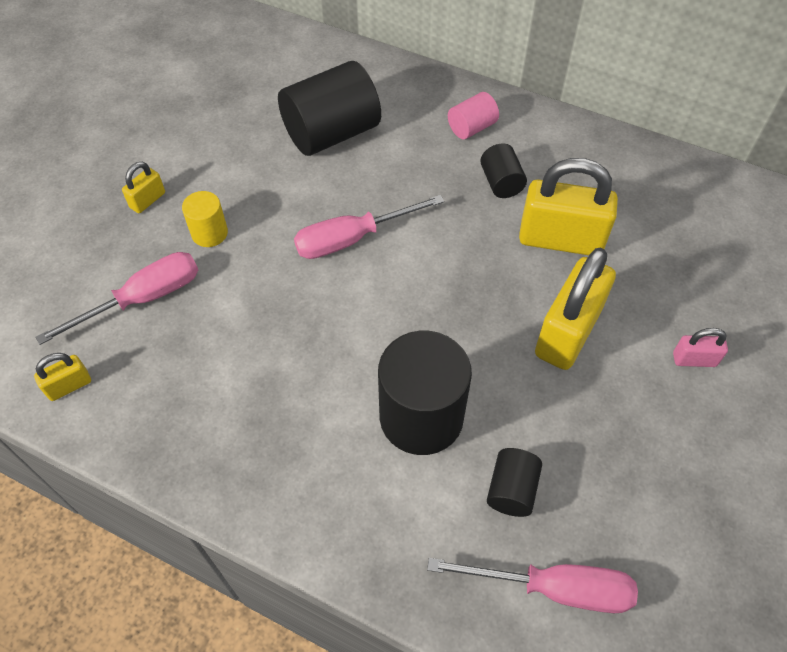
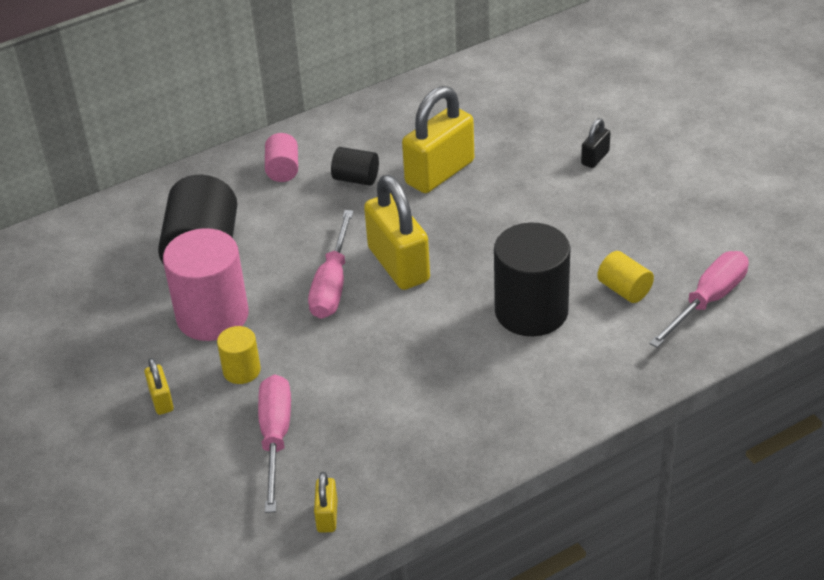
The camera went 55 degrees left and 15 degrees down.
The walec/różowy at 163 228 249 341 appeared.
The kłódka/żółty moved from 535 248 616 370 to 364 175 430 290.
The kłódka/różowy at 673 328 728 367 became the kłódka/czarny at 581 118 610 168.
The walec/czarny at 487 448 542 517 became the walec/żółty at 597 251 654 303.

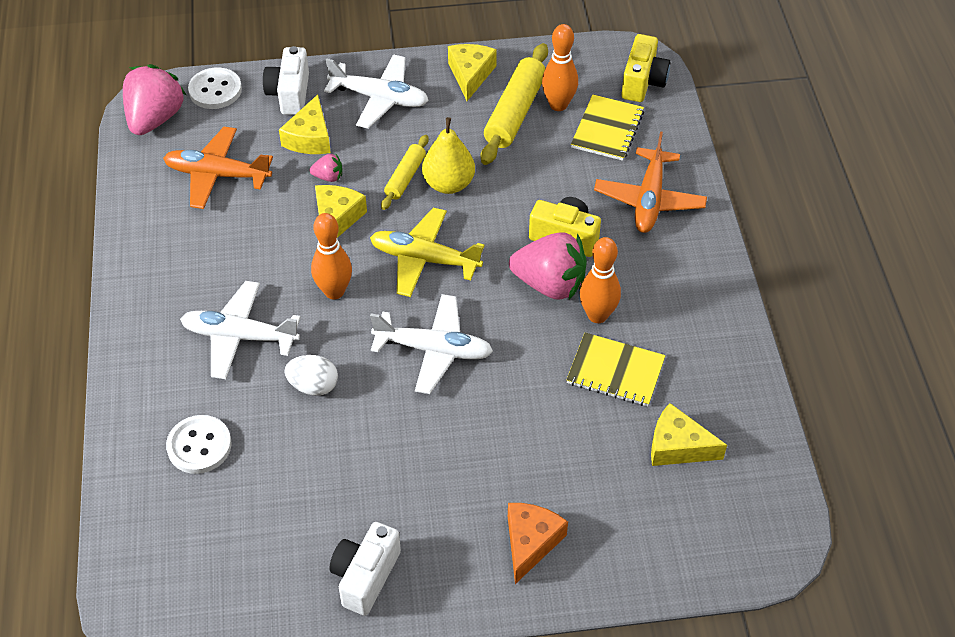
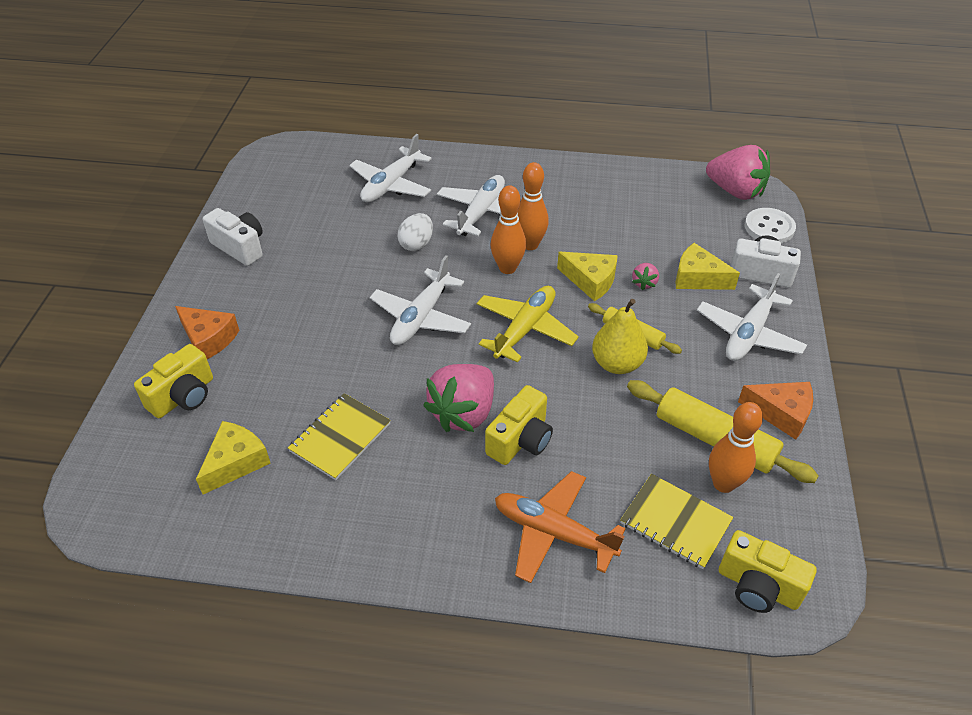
The camera went 105 degrees right and 5 degrees down.
The aparat fotograficzny/żółty at 134 344 213 418 appeared.
The guzik/biały at 166 415 231 474 was replaced by the samolot/biały at 349 134 432 202.
The kręgiel/pomarańczowy moved from 580 237 621 323 to 517 162 549 250.
The ser/żółty at 448 44 497 101 became the ser/pomarańczowy at 738 382 813 440.
The samolot/pomarańczowy at 163 127 273 209 disappeared.

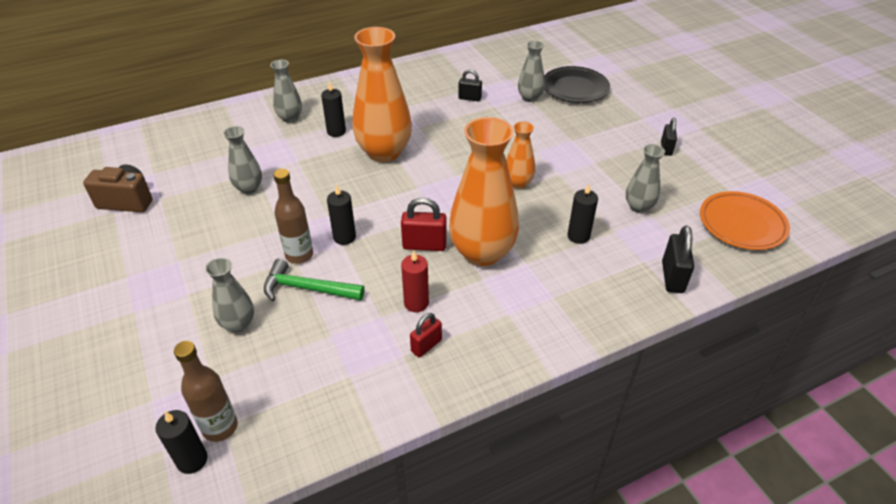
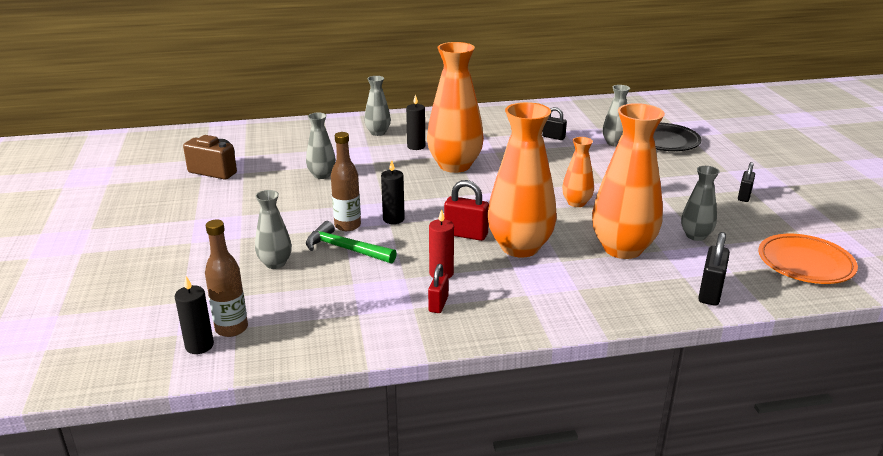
The camera went 15 degrees right and 15 degrees down.
The kłódka/czerwony at 410 313 442 358 turned 45 degrees counterclockwise.
The świeca/czarny at 568 184 598 244 was replaced by the wazon/pomarańczowy at 592 103 665 259.

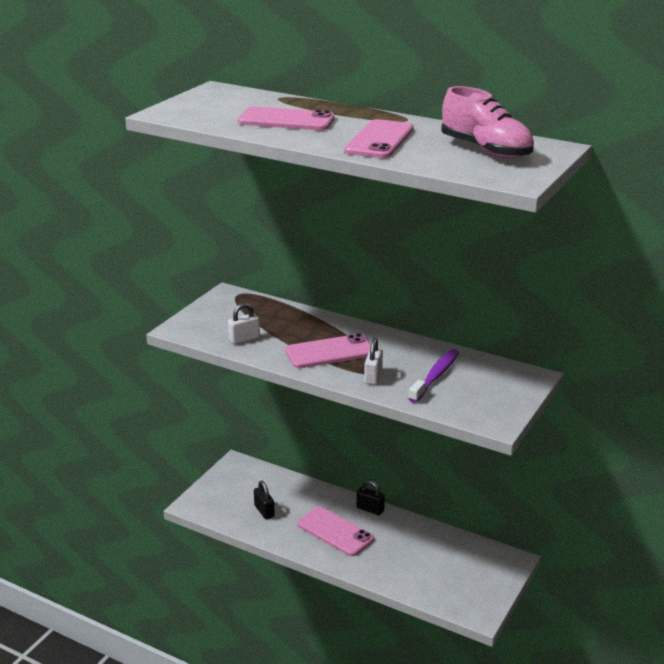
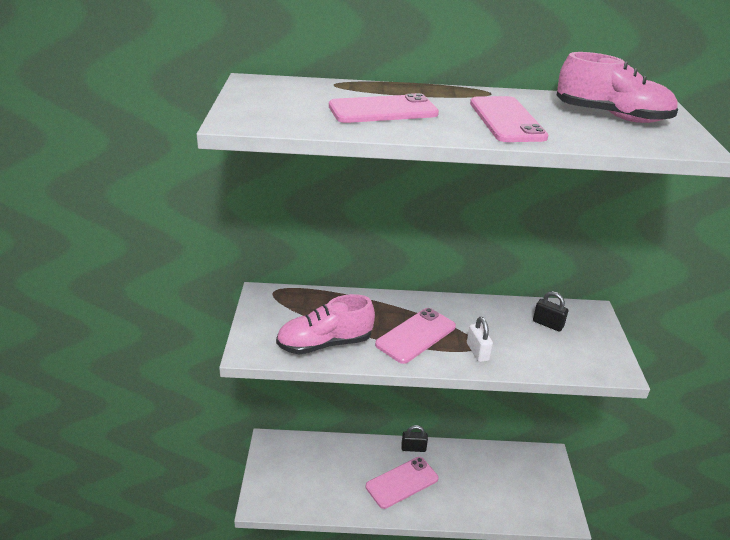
The camera went 30 degrees left and 5 degrees up.
The kłódka/biały at 228 303 260 344 was replaced by the but/różowy at 276 294 375 354.
The telefon/różowy at 297 506 374 556 turned 45 degrees counterclockwise.
The kłódka/czarny moved from 254 481 275 519 to 533 291 568 332.
The szczoteczka do zębów/fioletowy at 409 349 459 403 disappeared.

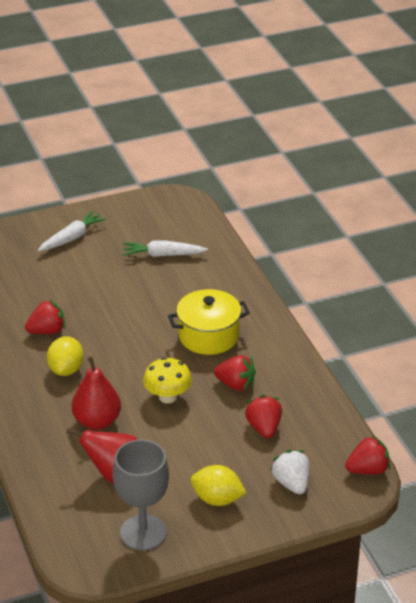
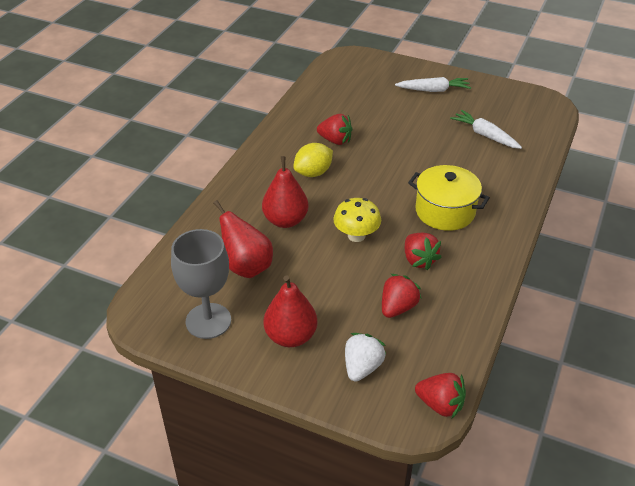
The camera went 45 degrees right and 5 degrees up.
The cytryna/żółty at 191 465 246 506 was replaced by the gruszka/czerwony at 263 276 317 347.

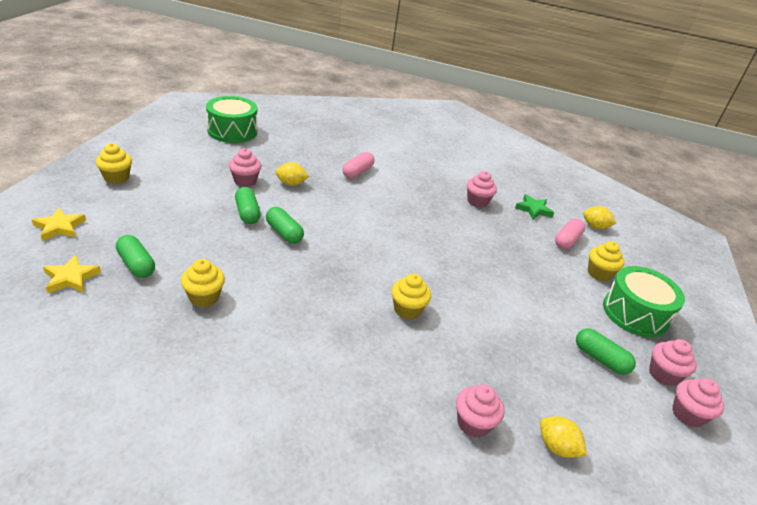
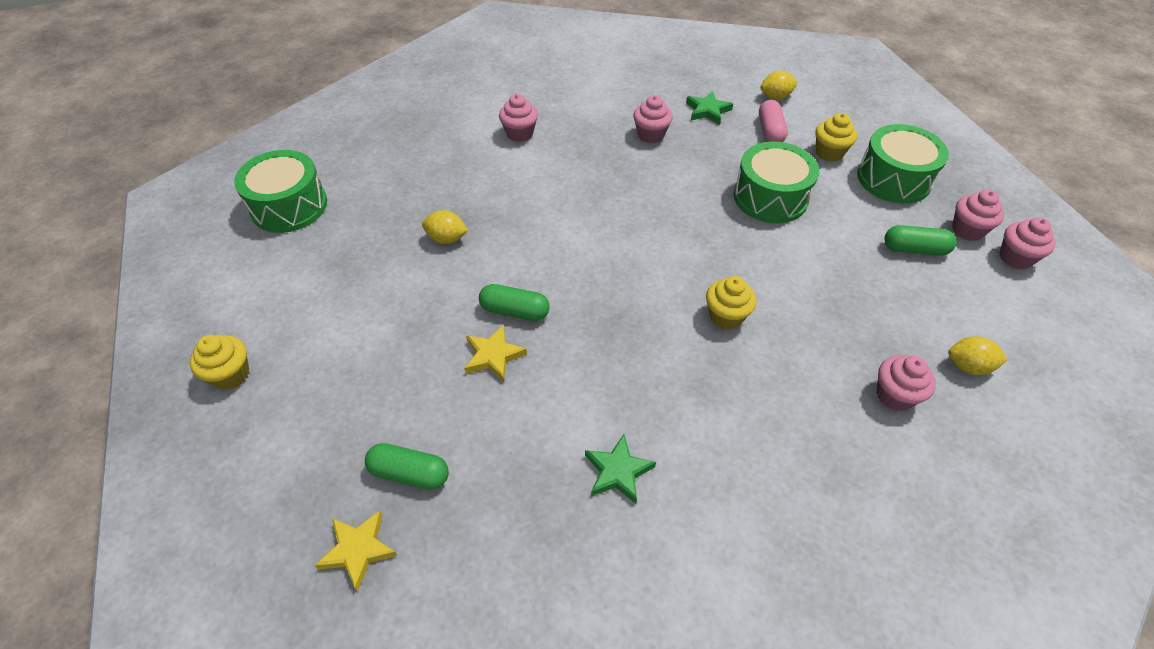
The camera went 30 degrees left and 15 degrees up.
The cytryna/żółty at 276 162 309 186 turned 45 degrees clockwise.
The gwiazda/żółty moved from 32 208 86 241 to 464 325 527 382.
The muffinka/różowy moved from 229 148 262 187 to 499 94 538 142.
The gwiazda/zielony at 585 434 656 504 appeared.
The bęben/zielony at 734 142 819 223 appeared.
The muffinka/żółty at 181 259 225 307 disappeared.
The kapsułka/zielony at 235 187 260 224 disappeared.
The kapsułka/różowy at 342 152 374 179 disappeared.

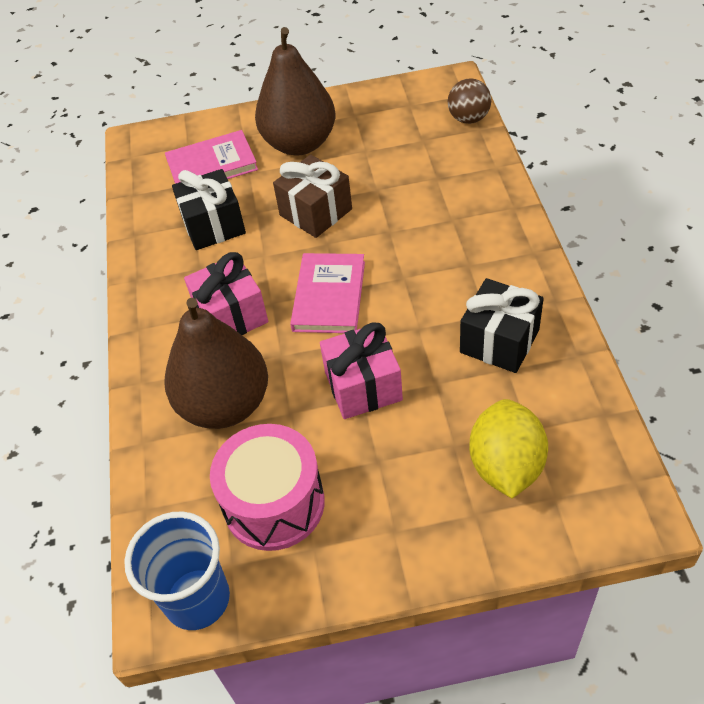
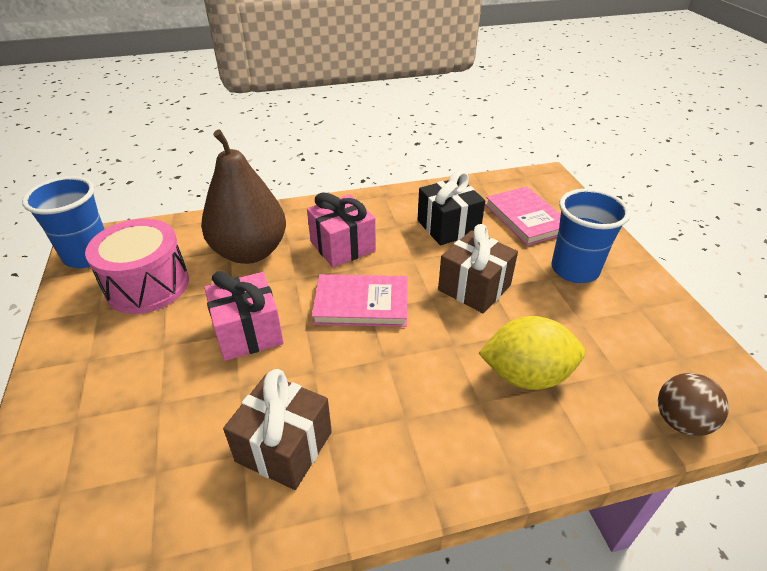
The camera went 80 degrees right and 10 degrees down.
The prezent/czarny at 460 278 544 373 became the prezent/brązowy at 223 369 332 490.
The cytryna/żółty moved from 469 399 548 499 to 478 316 585 390.
The gruszka/brązowy at 255 27 335 155 was replaced by the szklanka/niebieski at 551 189 630 283.

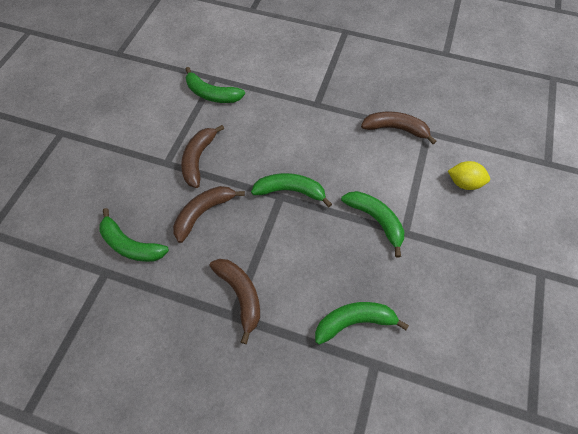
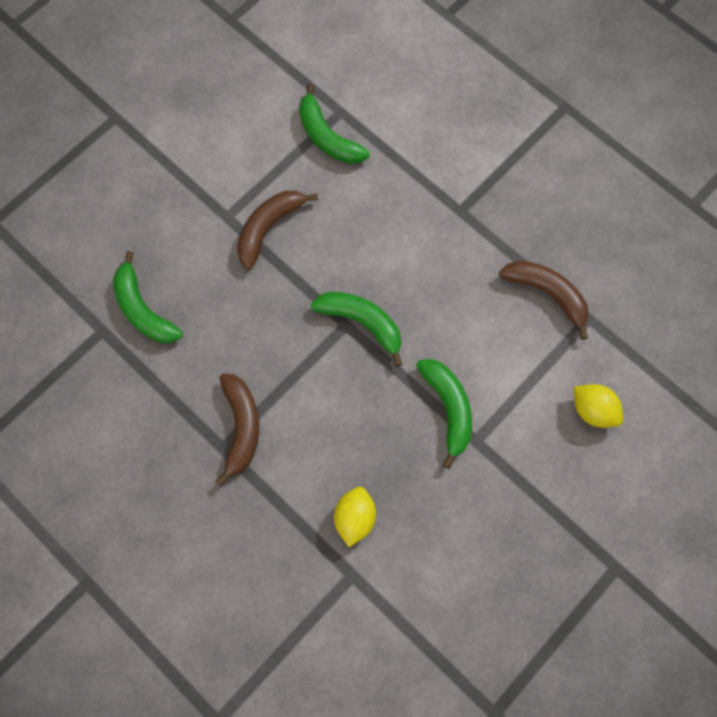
The camera went 25 degrees right and 10 degrees up.
The banan/zielony at 315 302 409 345 was replaced by the cytryna/żółty at 334 486 376 547.
The banan/brązowy at 173 186 245 243 disappeared.

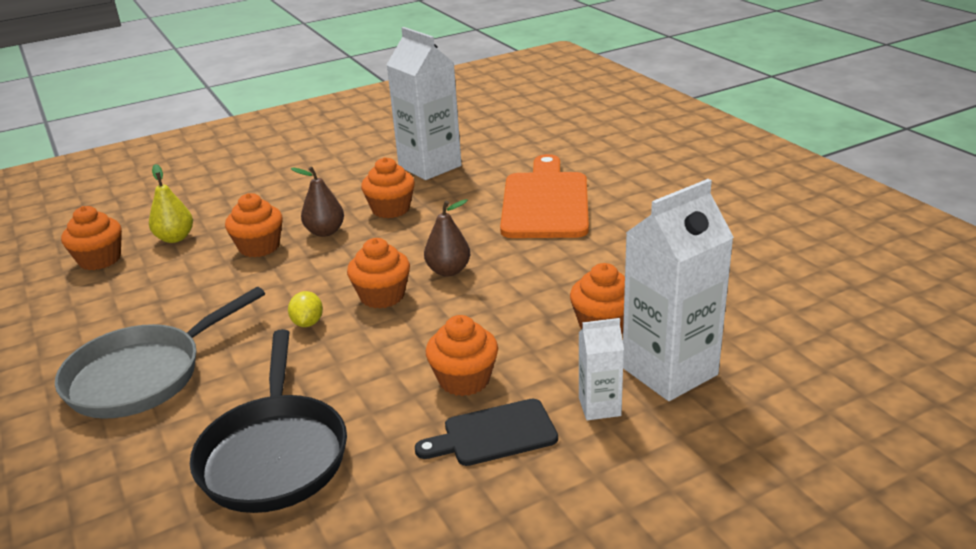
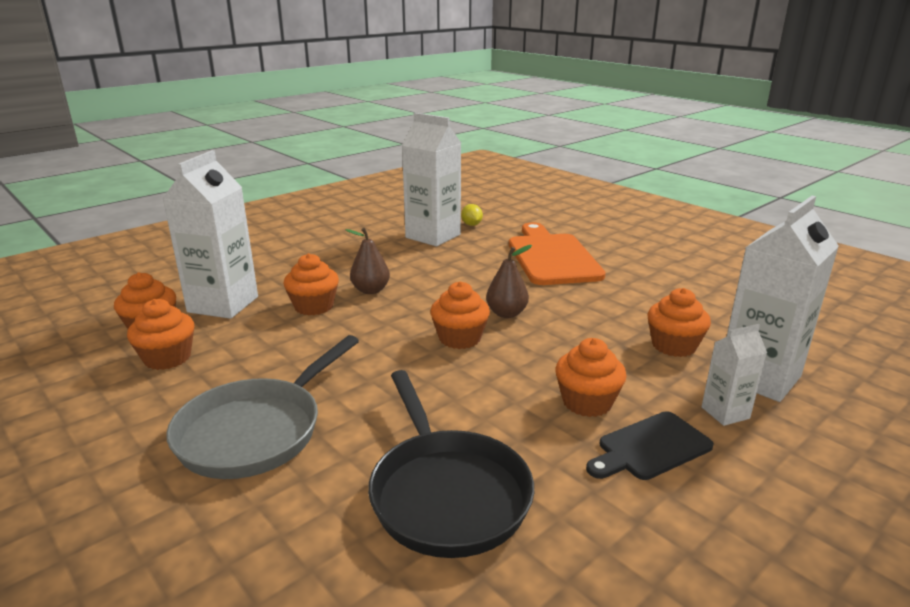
The camera went 15 degrees left and 5 degrees down.
The muffinka/pomarańczowy moved from 361 157 415 218 to 127 299 194 370.
The gruszka/żółty at 149 164 193 243 was replaced by the karton mleka/biały at 162 150 258 319.
The cytryna/żółty moved from 288 291 323 327 to 461 204 483 226.

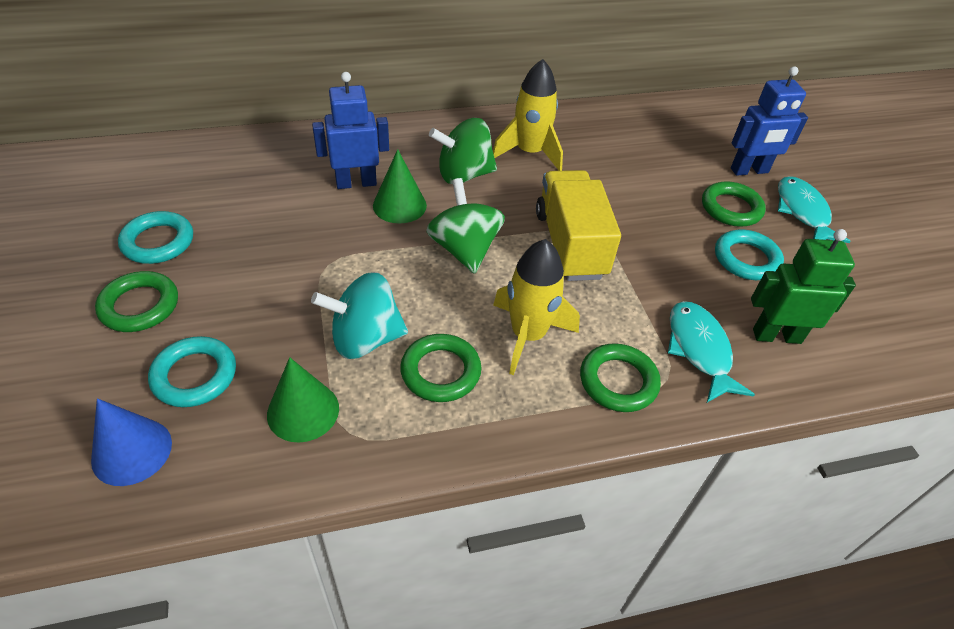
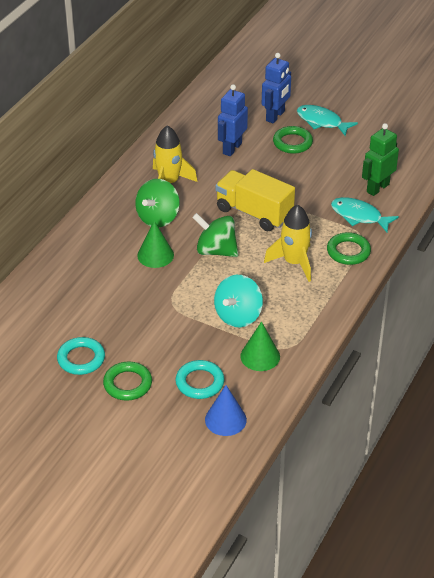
The camera went 45 degrees left and 5 degrees down.
The robot/niebieski moved from 312 72 389 189 to 218 84 248 156.
The pierścień/zielony at 400 334 481 402 disappeared.
The pierścień/turkusowy at 715 230 784 280 disappeared.

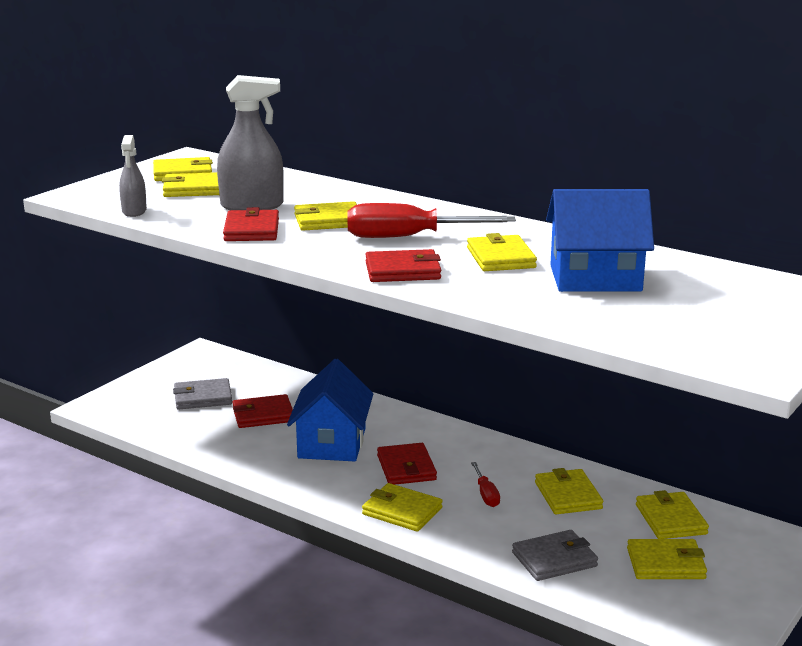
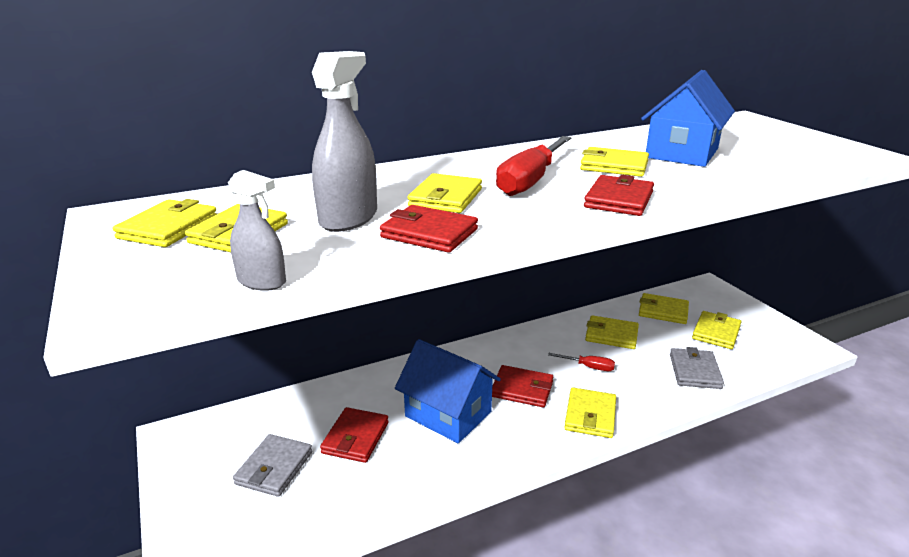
The camera went 60 degrees left and 5 degrees up.
The portfel/żółty at 362 483 443 532 turned 45 degrees counterclockwise.

